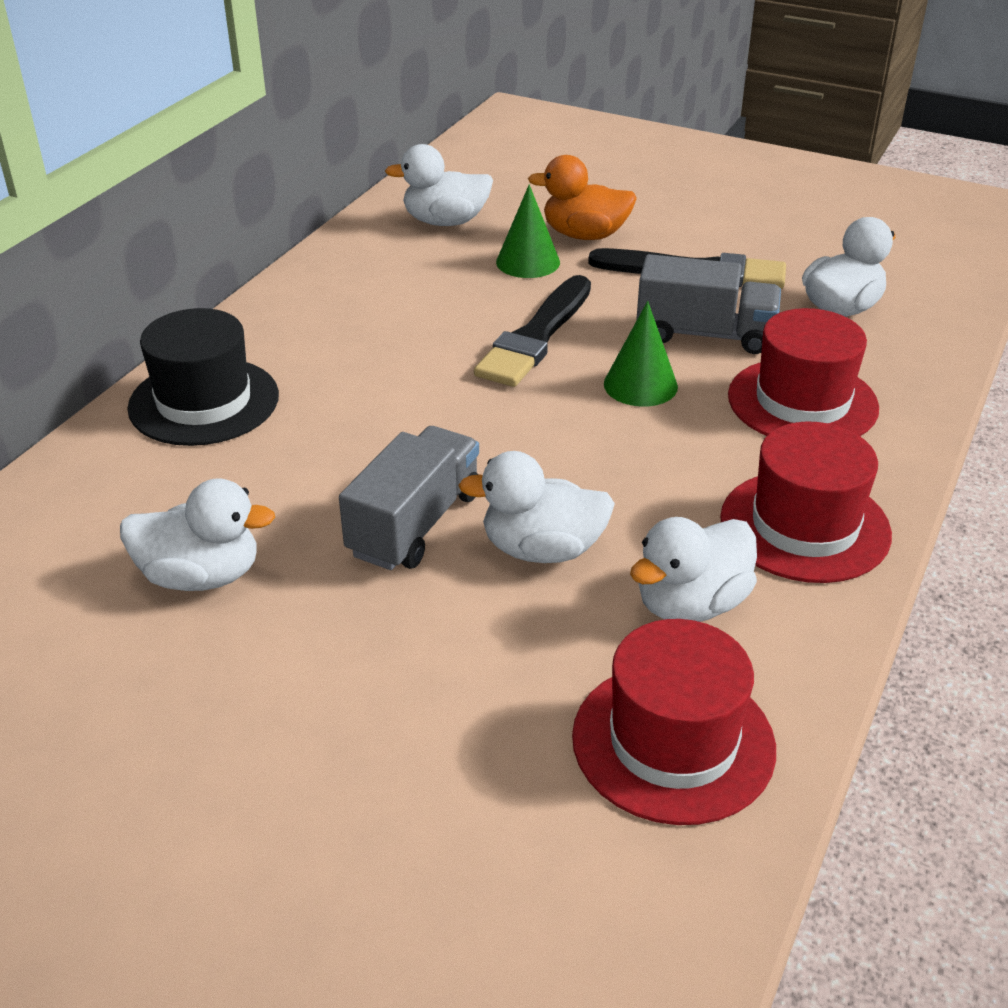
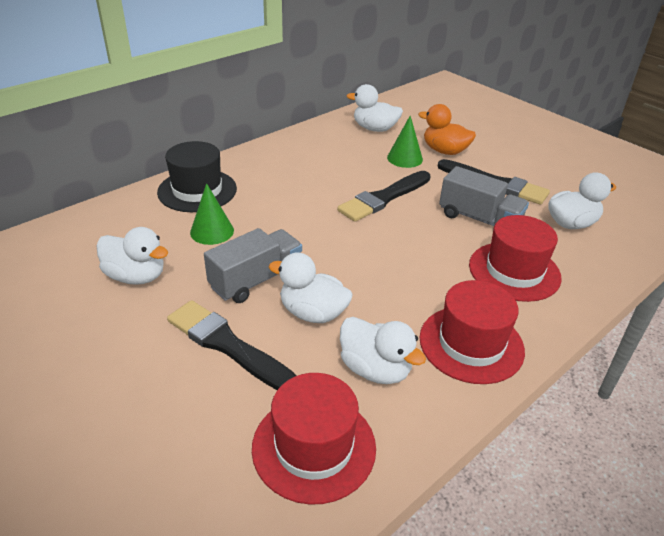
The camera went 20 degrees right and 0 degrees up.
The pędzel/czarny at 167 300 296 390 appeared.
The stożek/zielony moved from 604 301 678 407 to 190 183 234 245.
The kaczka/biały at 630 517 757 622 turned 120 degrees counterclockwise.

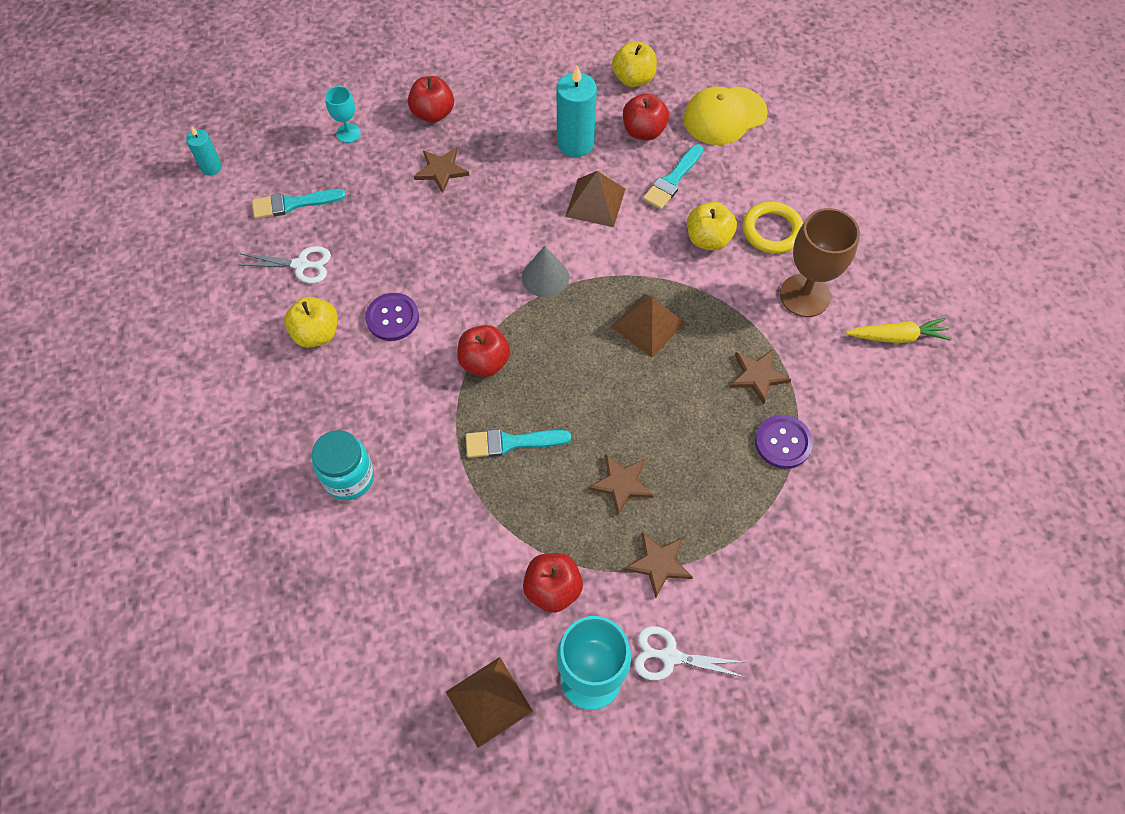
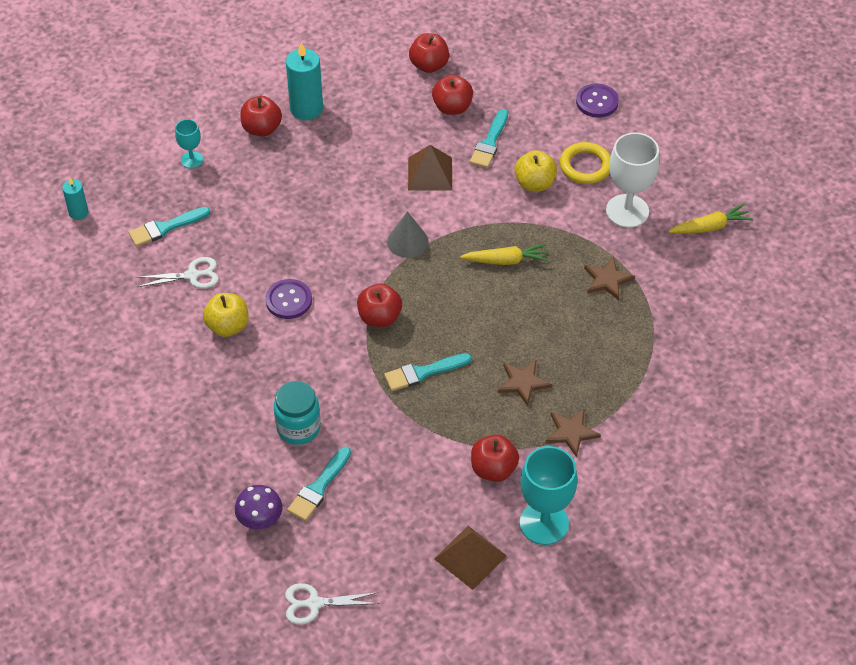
The camera went 15 degrees left and 10 degrees down.
The grzyb/fioletowy at 235 485 282 529 appeared.
The nożyczki/biały moved from 634 626 747 680 to 285 583 379 624.
The świeca/turkusowy moved from 557 66 597 157 to 286 42 323 120.
The pędzel/turkusowy at 287 446 351 521 appeared.
The jabłko/żółty at 612 41 657 87 became the jabłko/czerwony at 409 33 449 73.
The piramida/brązowy at 611 294 685 358 was replaced by the marchewka/żółty at 460 244 549 265.
The guzik/fioletowy moved from 755 415 813 469 to 576 84 619 118.
The kielich/brązowy at 780 208 860 317 became the kielich/biały at 606 132 660 228.
The gwiazda/brązowy at 414 148 469 193 disappeared.
The czapka/żółty at 683 86 768 145 disappeared.

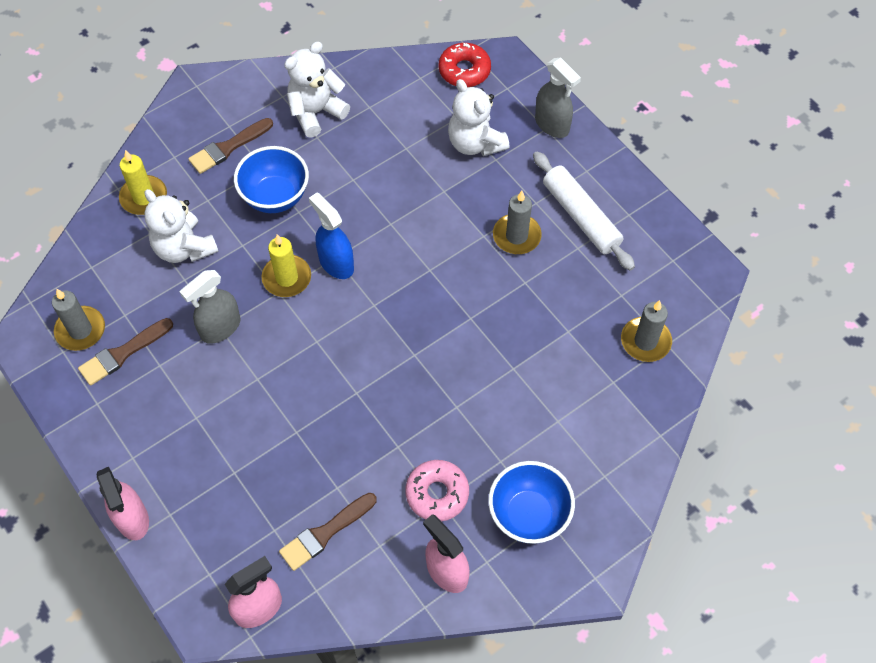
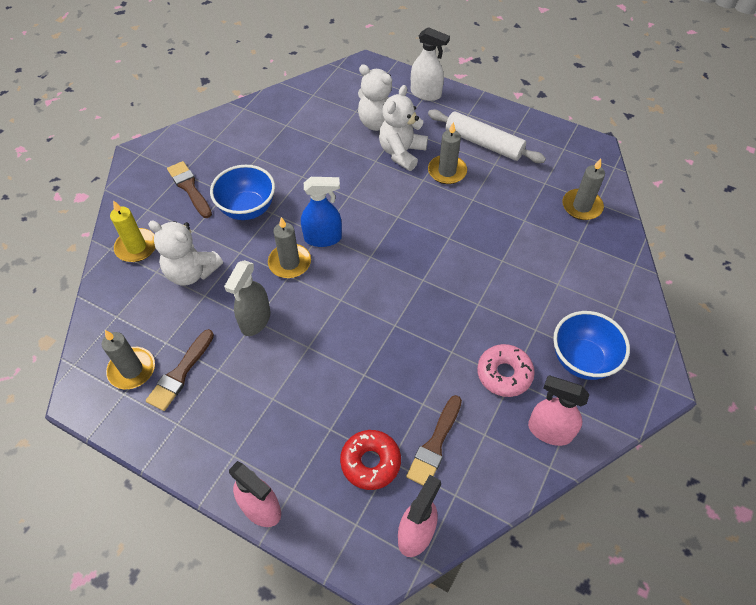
The camera went 25 degrees left and 5 degrees down.
The pędzel/brązowy at 188 118 273 174 turned 120 degrees clockwise.
The świeca/żółty at 261 234 311 297 became the świeca/szary at 268 217 311 278.
The spryskiwacz/niebieski at 309 193 354 279 turned 150 degrees clockwise.
The donut/czerwony moved from 439 43 491 87 to 340 430 401 490.
The miś/biały moved from 284 42 350 138 to 379 85 428 171.
The spryskiwacz/szary at 535 58 581 138 became the spryskiwacz/biały at 411 27 450 101.

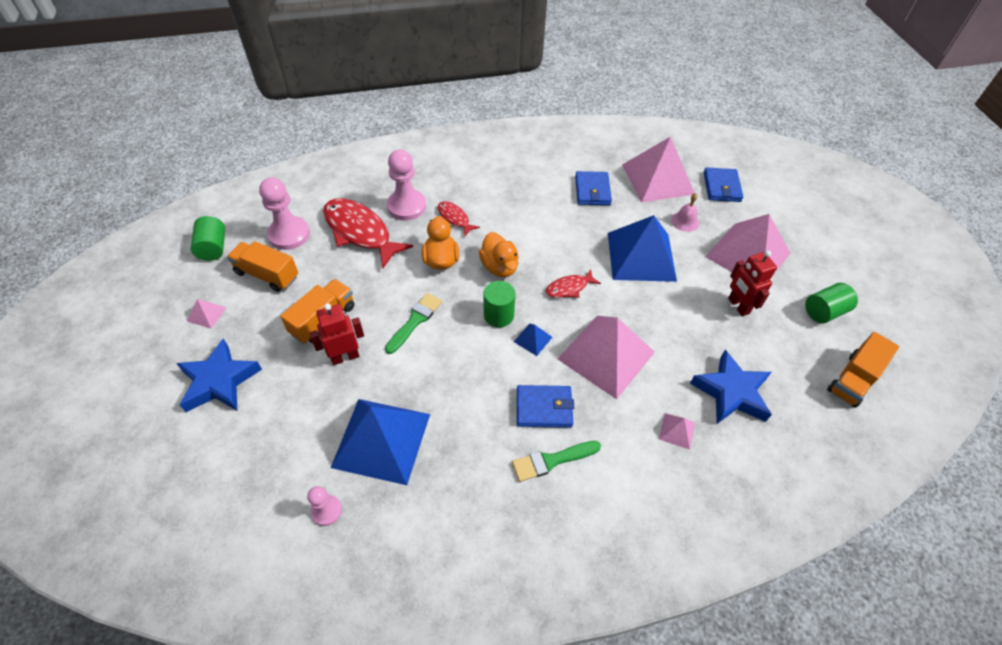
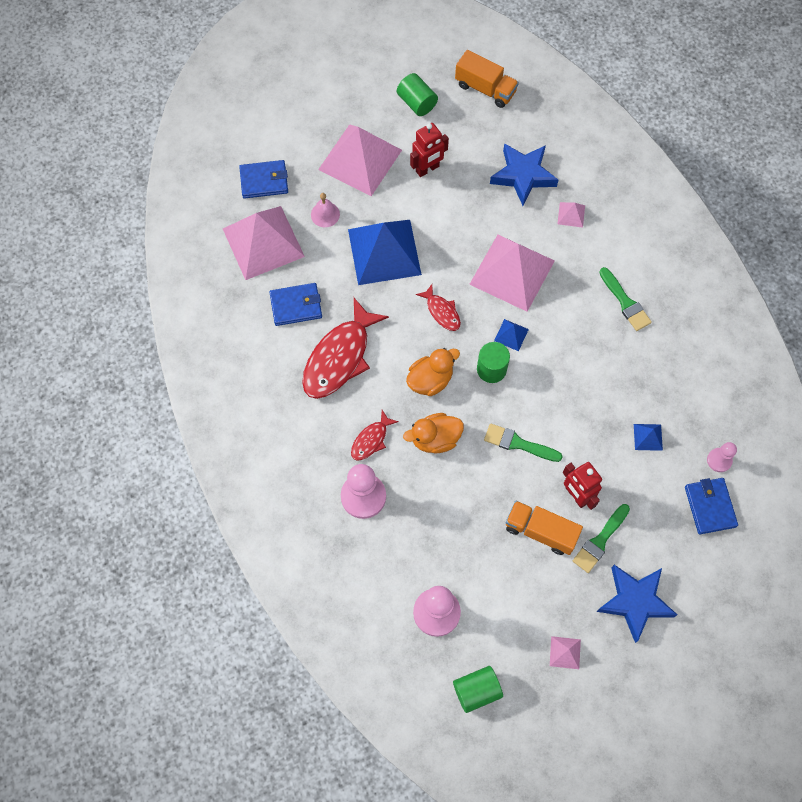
The camera went 100 degrees left and 15 degrees up.
The ryba/czerwony moved from 323 198 413 268 to 302 298 389 399.
The pędzel/zielony at 573 504 630 573 appeared.
The piramida/niebieski at 331 399 430 485 changed to 0.41 times the size.
The portfel/niebieski moved from 517 385 574 428 to 685 478 738 534.
The ciężarówka/pomarańczowy at 227 241 298 292 disappeared.

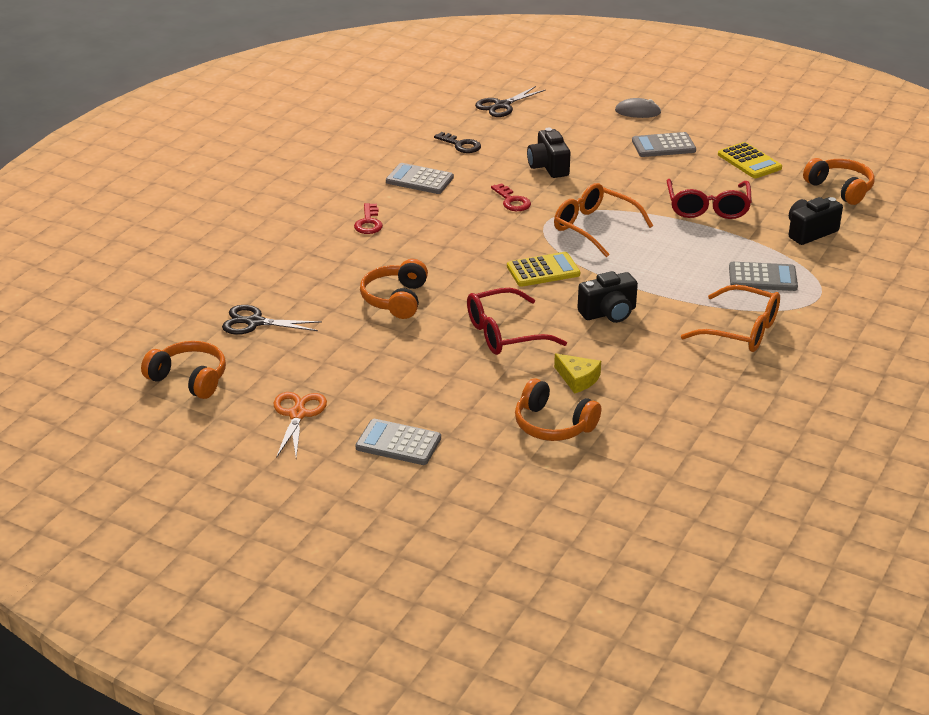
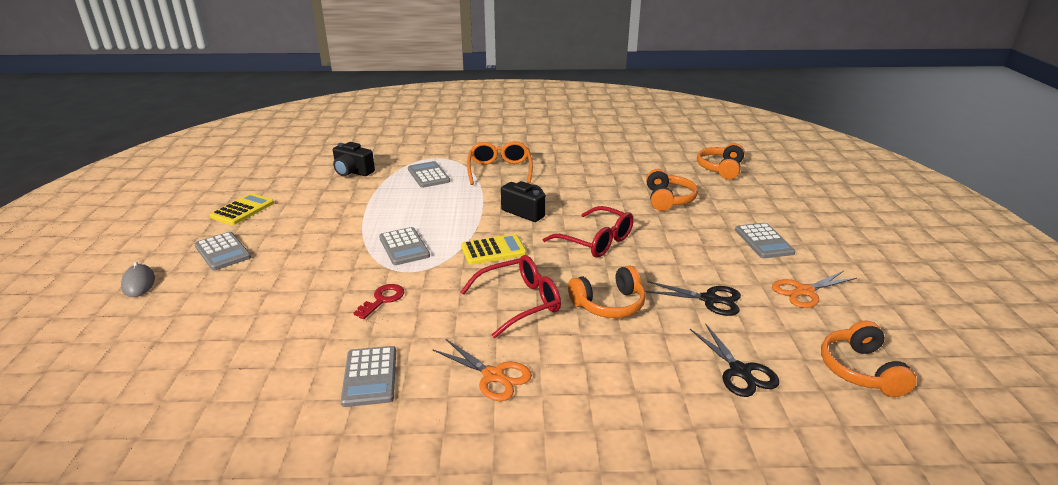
The camera went 120 degrees left and 5 degrees down.
The okulary/pomarańczowy at 554 183 653 257 was replaced by the kalkulator/szary at 379 227 430 265.
The klucz/czerwony at 354 203 383 234 was replaced by the nożyczki/pomarańczowy at 432 339 532 401.
The kalkulator/żółty at 507 252 580 287 turned 120 degrees clockwise.
The okulary/czerwony moved from 667 179 752 219 to 461 255 561 338.
The nożyczki/czarny moved from 475 86 546 117 to 645 281 741 316.
The słuchawki/pomarańczowy moved from 803 158 875 205 to 697 143 745 180.
The klucz/czarny at 434 132 481 153 disappeared.
The aparat fotograficzny/czarny at 527 128 570 178 disappeared.
The ser/żółty at 554 353 601 394 disappeared.

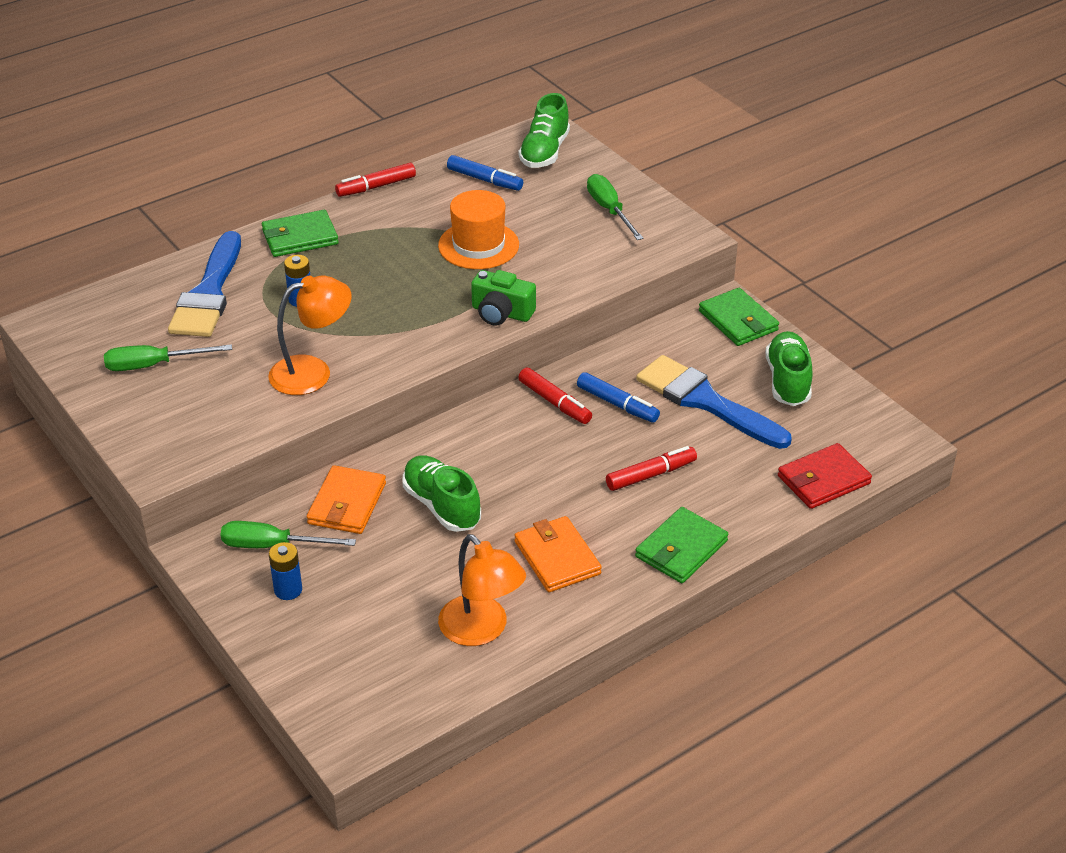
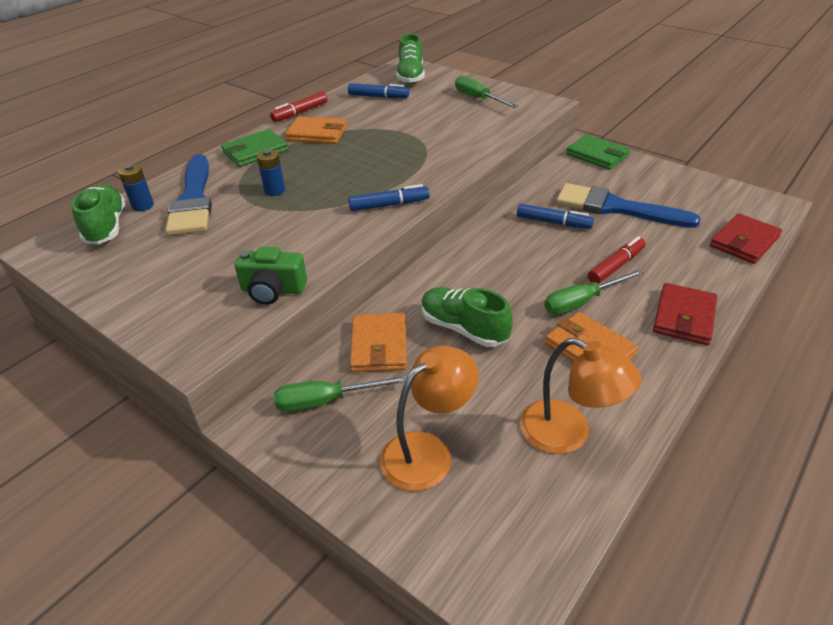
The camera went 15 degrees left and 0 degrees up.
The but/zielony moved from 766 331 812 406 to 71 185 126 244.
The bateria/niebieski moved from 269 542 302 600 to 118 164 154 211.
The aparat fotograficzny/zielony moved from 471 270 536 326 to 235 247 307 305.
The portfel/pomarańczowy at 285 116 347 144 appeared.
The flamaster/niebieski at 348 184 430 211 appeared.
The lampka/pomarańczowy moved from 268 276 352 395 to 380 346 479 491.
The śrubokręt/zielony moved from 104 344 232 371 to 544 269 644 315.
The portfel/zielony at 635 507 728 583 became the portfel/czerwony at 653 283 717 345.
The kapelusz/pomarańczowy at 438 190 519 269 disappeared.
The flamaster/czerwony at 518 367 592 424 disappeared.

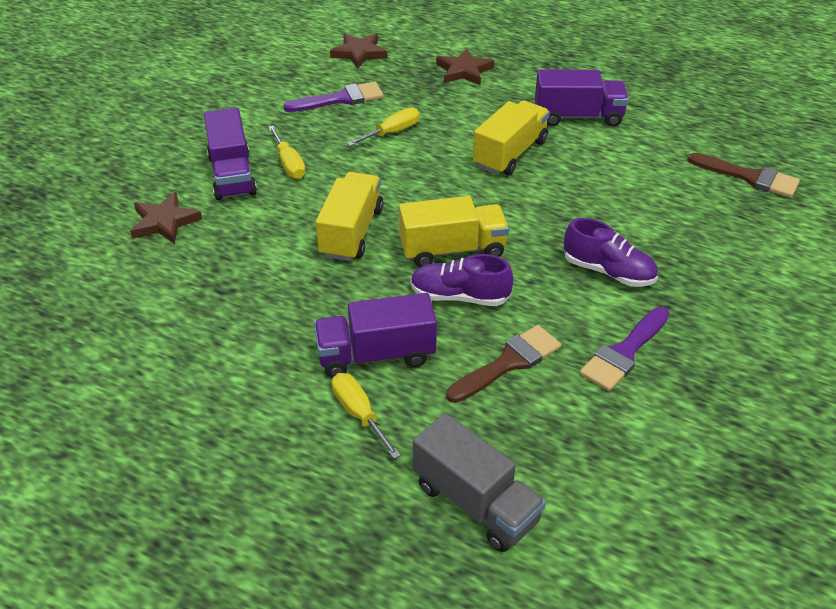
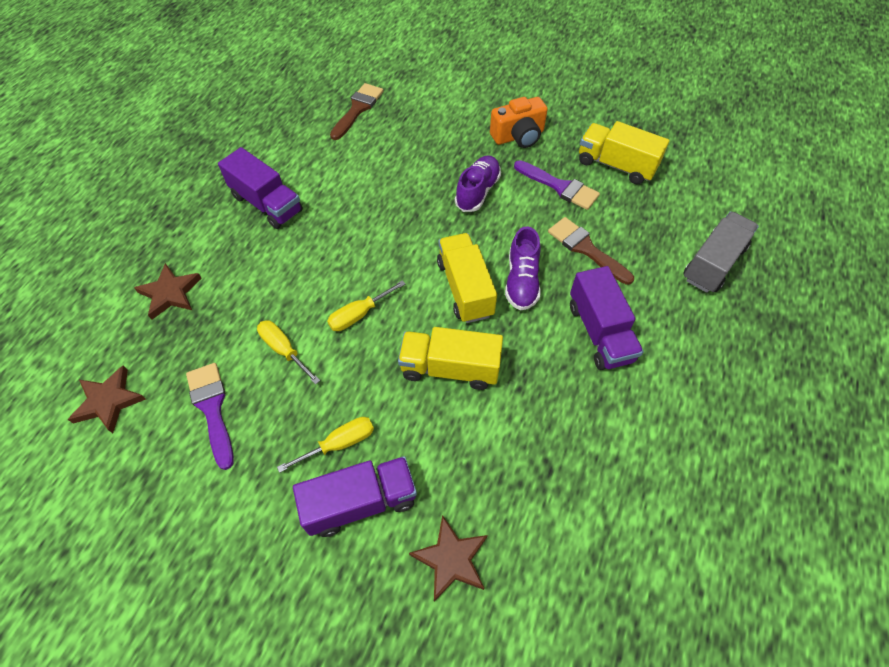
The camera went 95 degrees left and 15 degrees up.
The ciężarówka/fioletowy at 535 69 629 127 turned 135 degrees clockwise.
The śrubokręt/żółty moved from 332 373 401 459 to 327 280 405 331.
The aparat fotograficzny/pomarańczowy at 490 97 548 148 appeared.
The ciężarówka/żółty moved from 473 100 550 176 to 579 121 669 185.

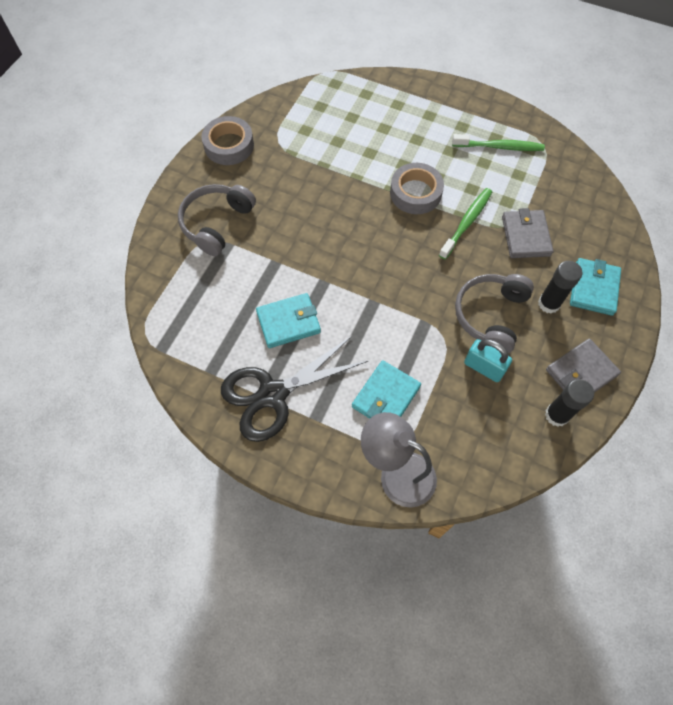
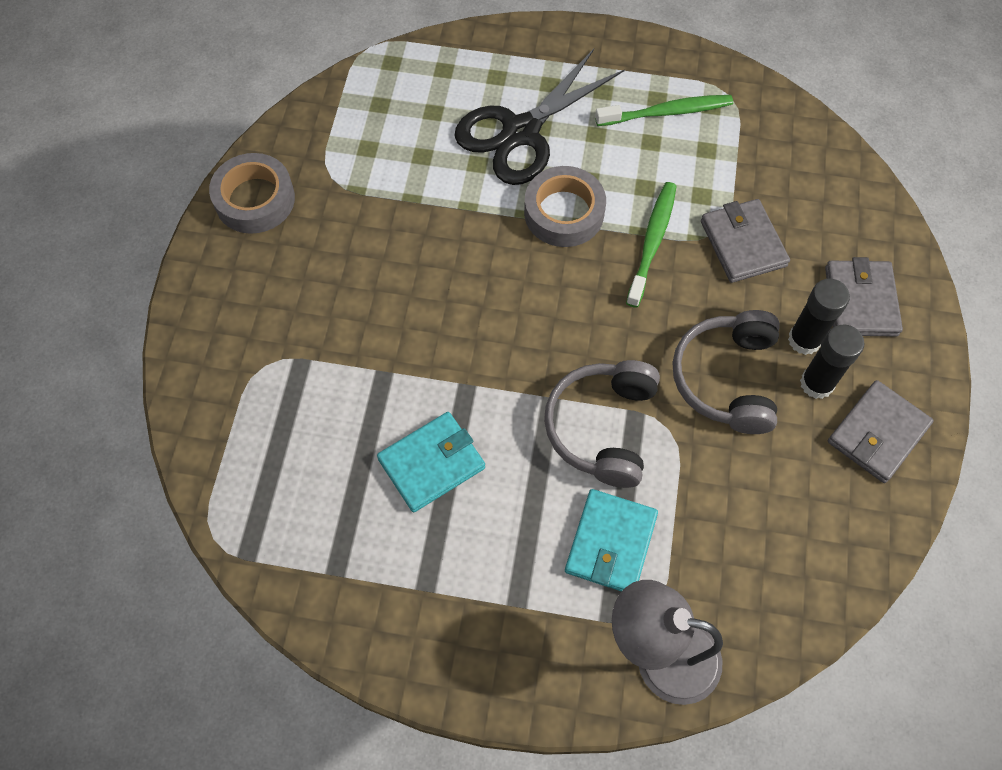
The camera went 15 degrees left and 0 degrees up.
The nożyczki/czarny moved from 221 336 368 442 to 454 49 625 185.
The słuchawki/szary moved from 178 184 256 256 to 544 360 660 488.
The klej w sztyfcie/czarny moved from 545 379 594 427 to 800 325 864 399.
The portfel/turkusowy at 570 258 621 316 became the portfel/szary at 825 257 903 337.
The kłódka/turkusowy at 464 339 512 382 disappeared.

